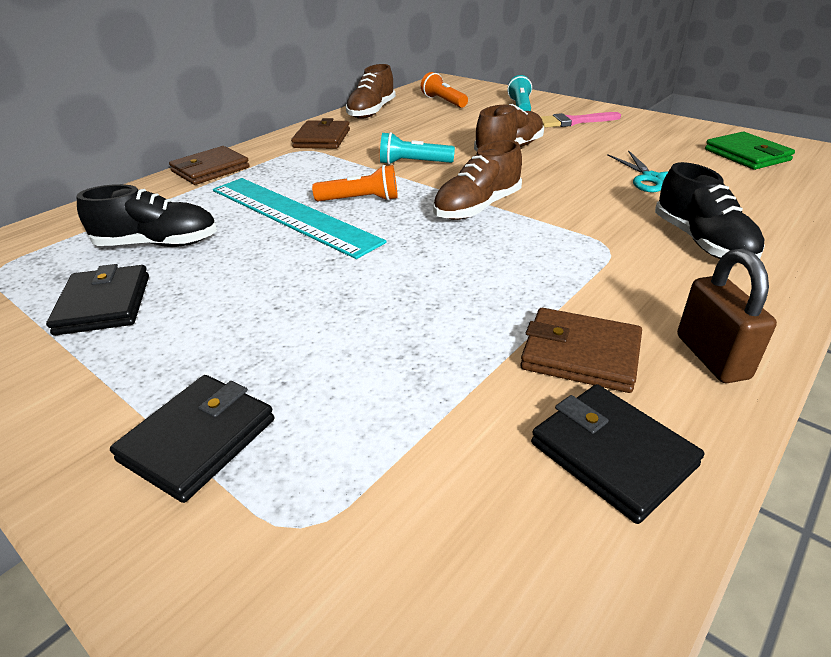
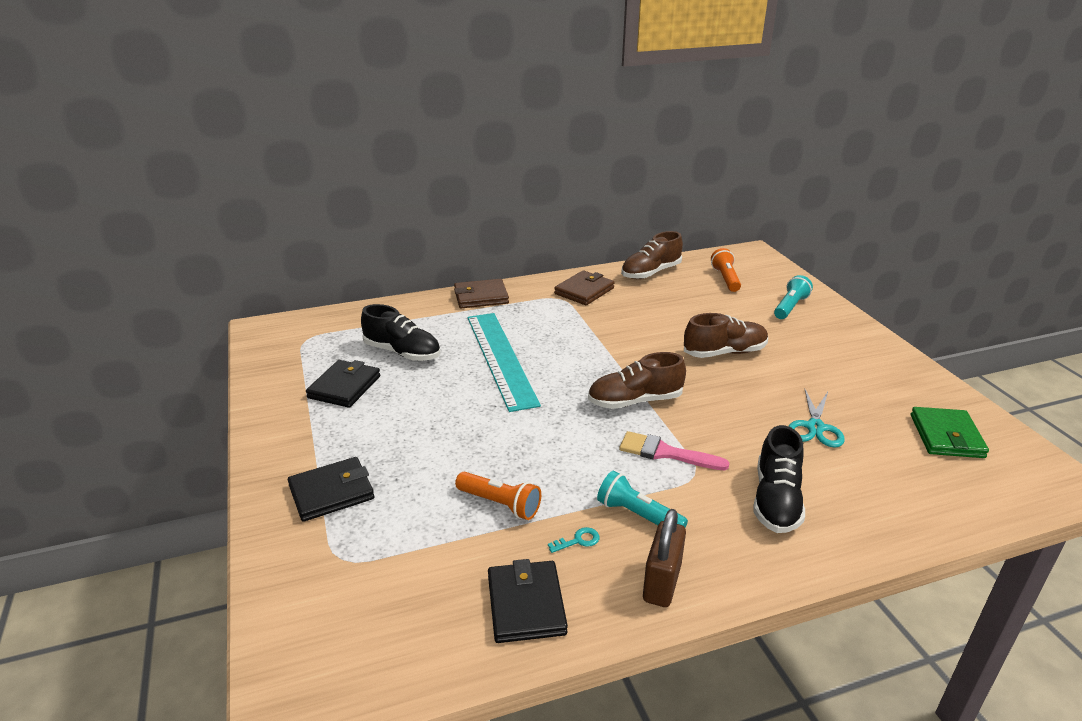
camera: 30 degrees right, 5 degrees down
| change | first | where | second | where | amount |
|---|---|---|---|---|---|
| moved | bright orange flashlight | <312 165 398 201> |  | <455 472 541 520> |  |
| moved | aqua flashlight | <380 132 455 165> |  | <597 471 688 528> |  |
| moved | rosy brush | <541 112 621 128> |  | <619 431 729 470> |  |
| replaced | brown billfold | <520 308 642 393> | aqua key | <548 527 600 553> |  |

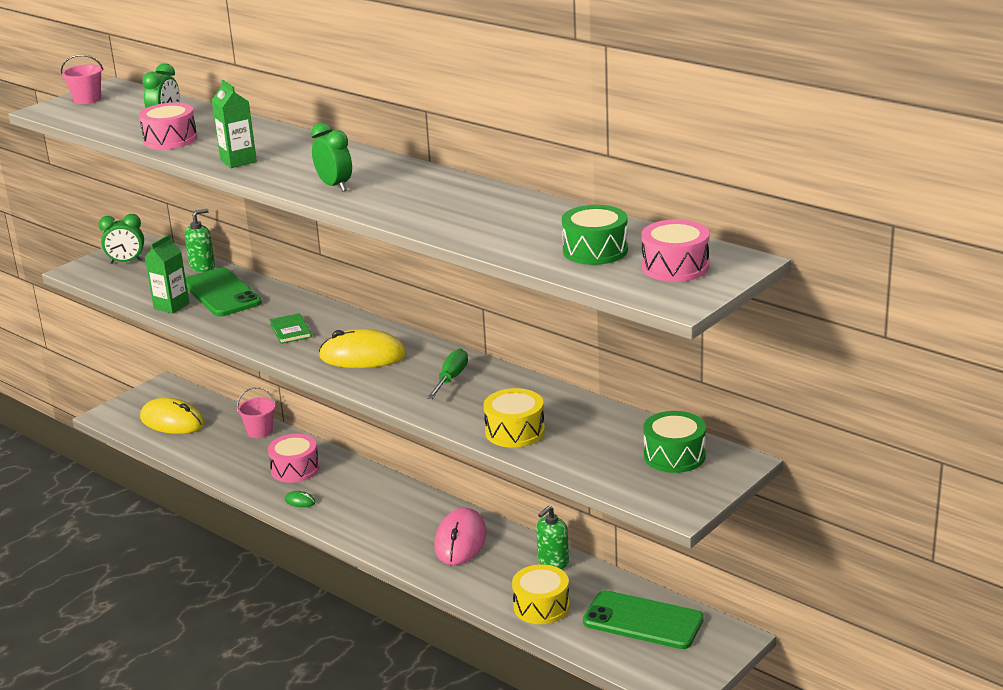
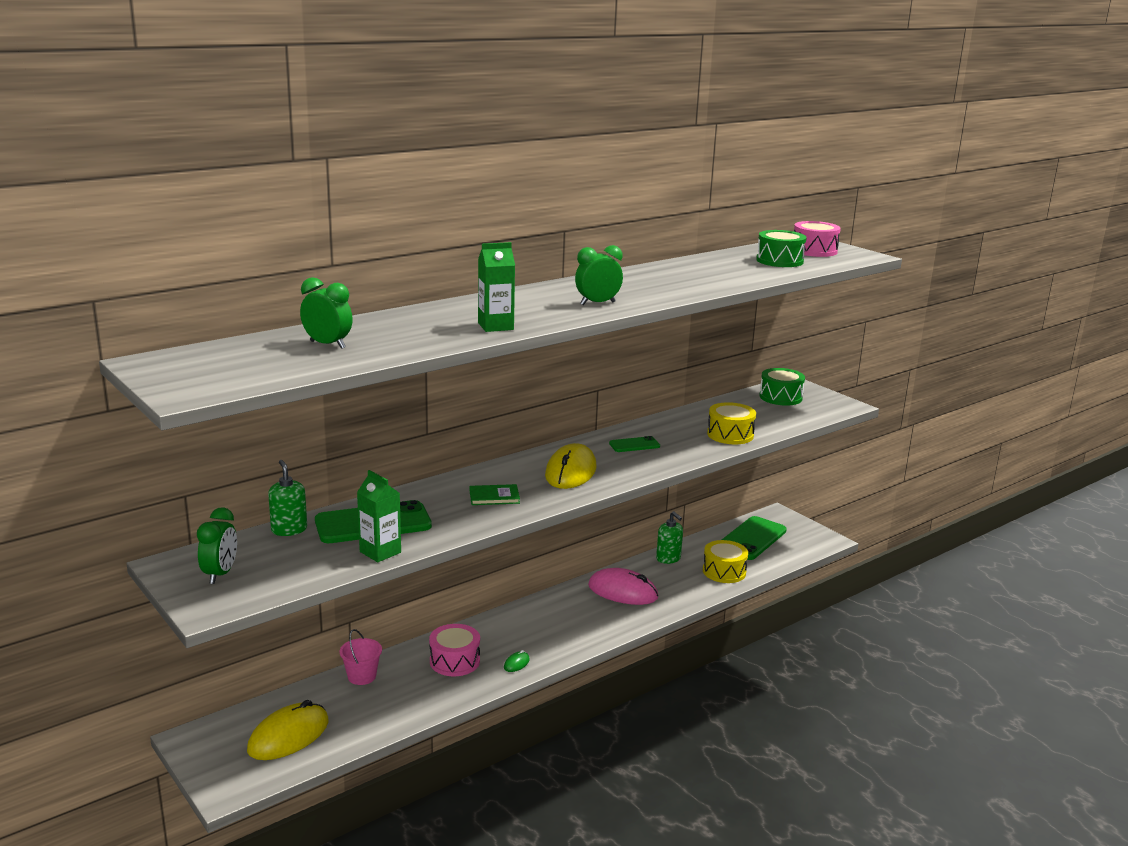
camera: 80 degrees left, 5 degrees down
| change | first | where | second | where | amount |
|---|---|---|---|---|---|
| removed | rosy pail | <61 55 103 104> |  |  |  |
| removed | rosy drum | <139 103 197 149> |  |  |  |
| replaced | leaf-green hand screwdriver | <427 349 468 399> | leaf-green smartphone | <609 436 660 452> |  |

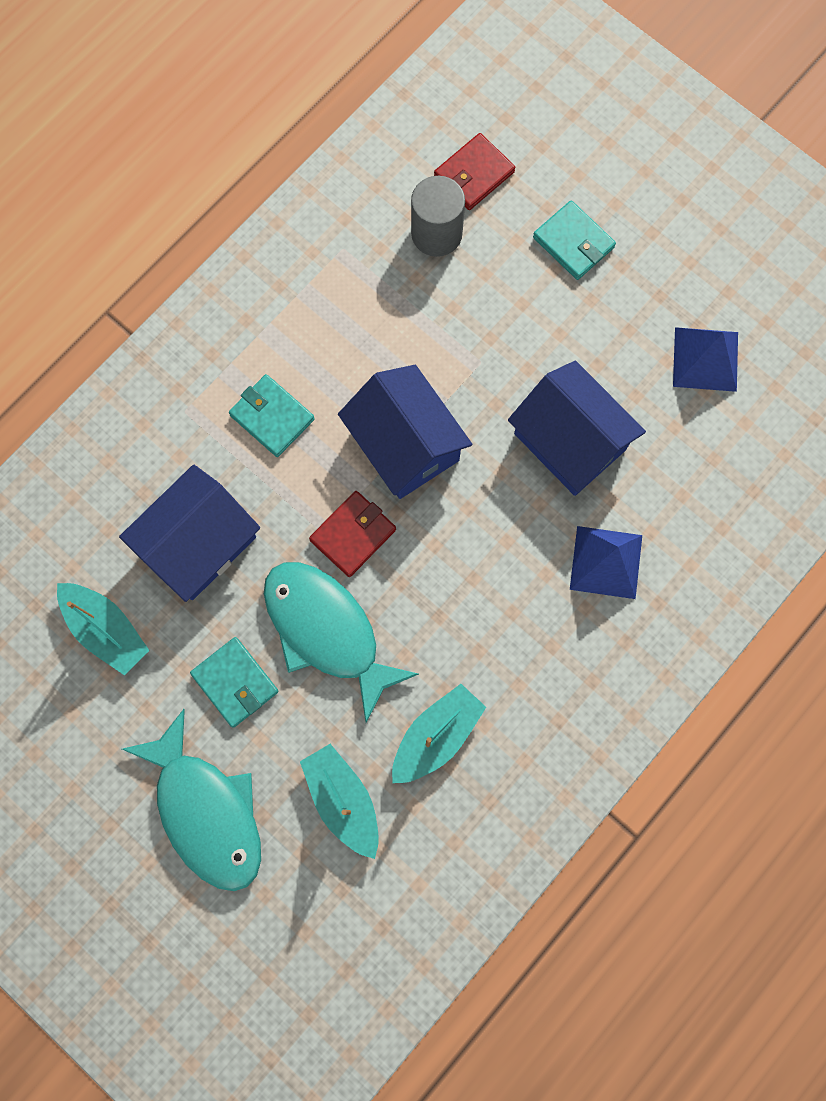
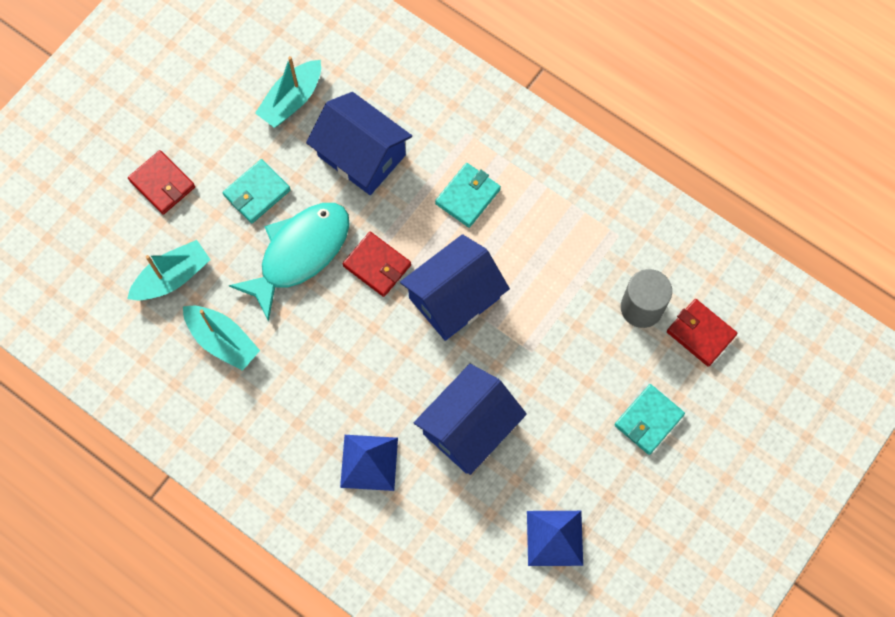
camera: 85 degrees right, 5 degrees down
| change | first | where | second | where | amount |
|---|---|---|---|---|---|
| replaced | aqua fish figure | <122 709 261 891> | red billfold | <128 150 195 215> |  |

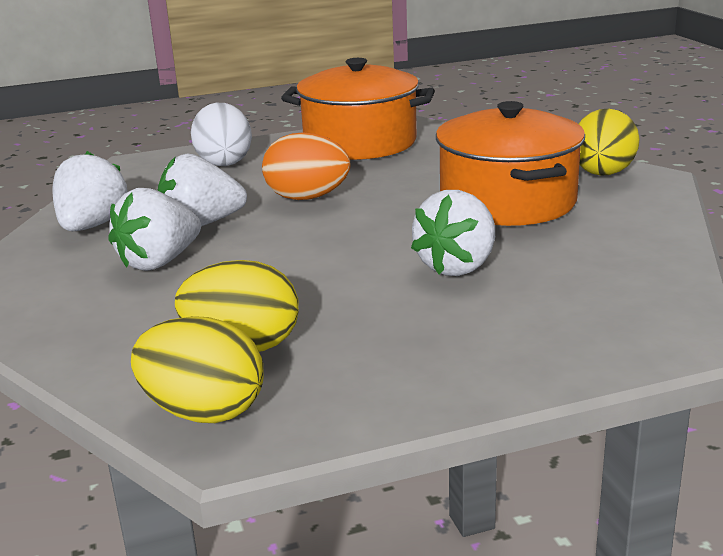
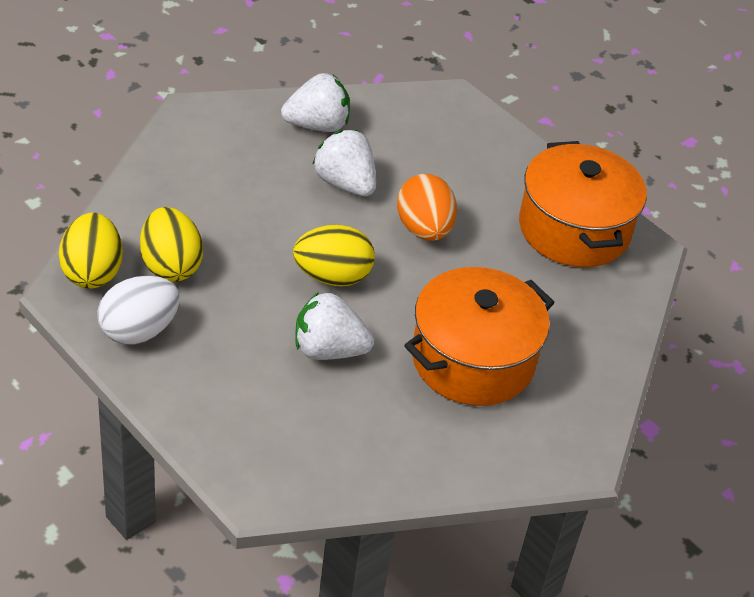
camera: 60 degrees right, 20 degrees up
| change | first | where | second | where | amount |
|---|---|---|---|---|---|
| removed | snow-white berry | <108 188 201 271> |  |  |  |
| moved | snow-white egg | <191 103 252 166> |  | <97 276 180 345> |  |
| moved | bright yellow egg | <579 109 640 176> |  | <293 225 375 286> |  |

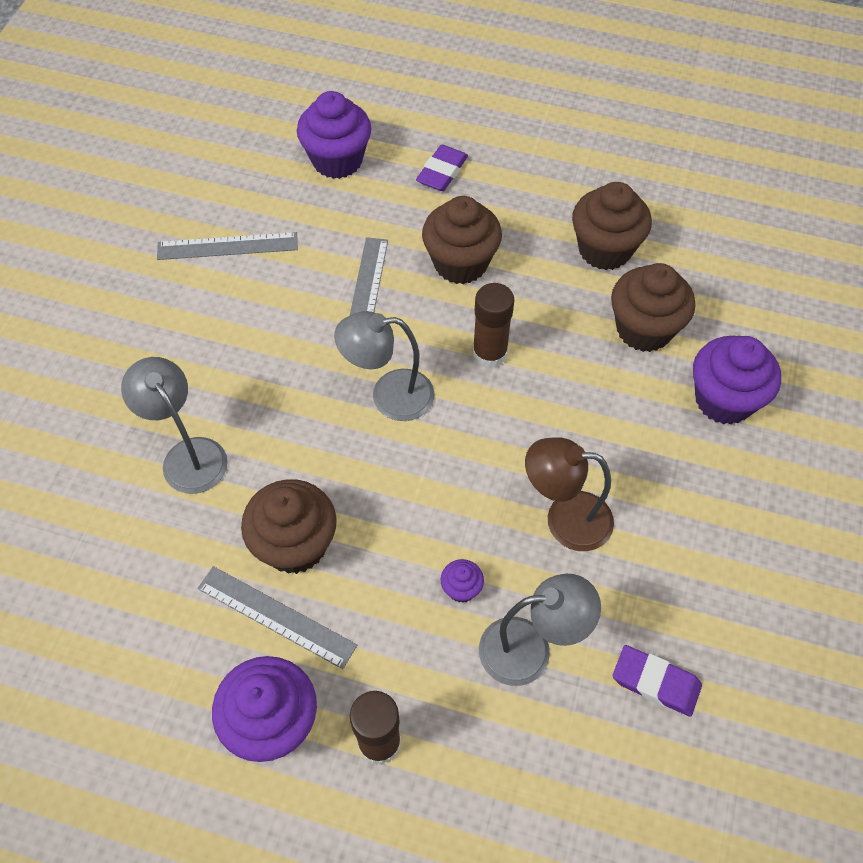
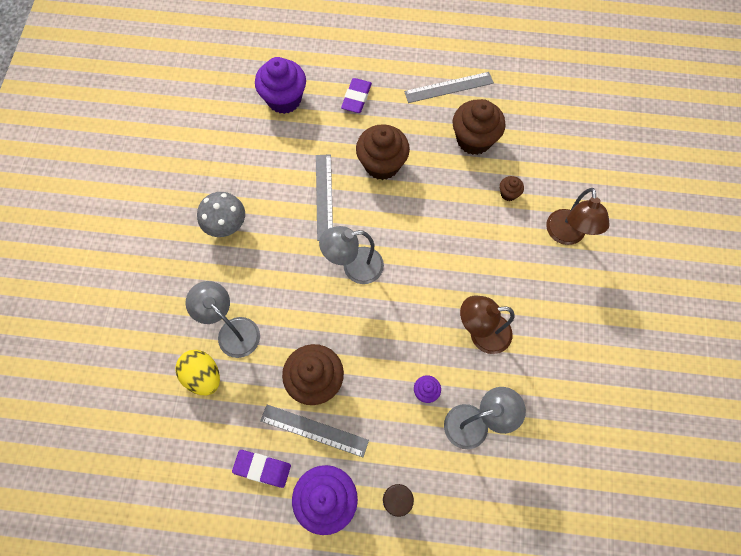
camera: 10 degrees left, 10 degrees up
| change | first | where | second | where | amount |
|---|---|---|---|---|---|
| removed | brown stick of glue | <472 283 514 368> |  |  |  |
| added |  |  | bright yellow egg | <175 350 220 395> |  |
| added |  |  | gray fungus | <197 192 245 237> |  |
| moved | gray straightedge | <157 232 298 260> |  | <404 72 494 103> |  |
| moved | purple gum eraser | <613 645 702 717> |  | <232 450 291 488> |  |
| replaced | purple muffin | <693 336 781 425> | brown lamp | <546 188 610 245> |  |
| resized | brown muffin | <611 263 695 352> |  | <500 176 524 201> | x0.46 |

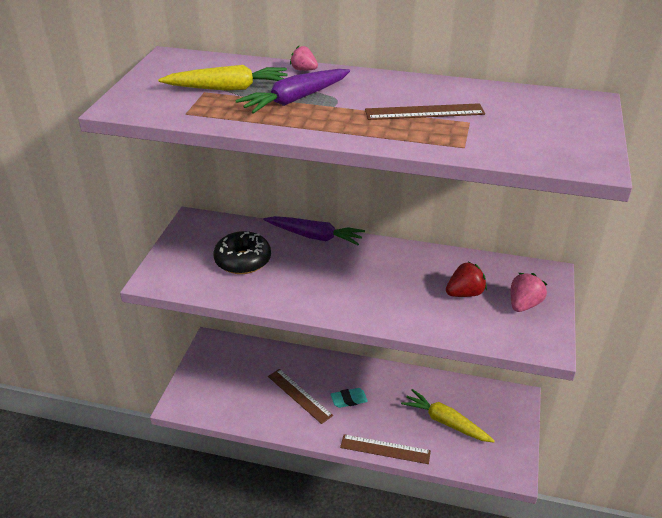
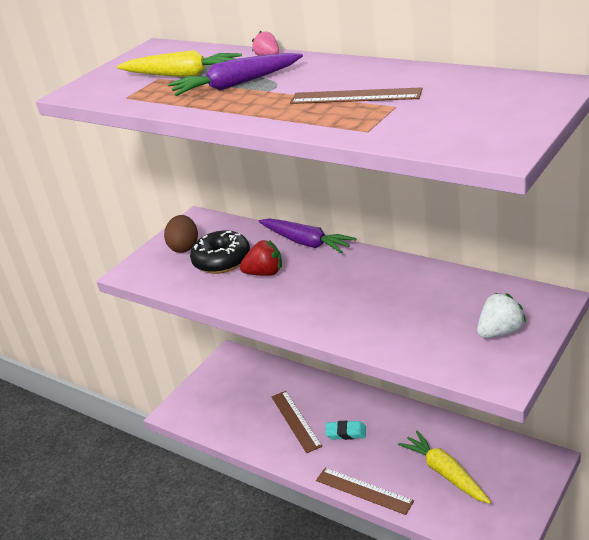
camera: 25 degrees right, 5 degrees down
| change | first | where | second | where | amount |
|---|---|---|---|---|---|
| added |  |  | brown egg | <164 215 198 253> |  |
| moved | red berry | <446 262 487 297> |  | <240 240 282 276> |  |
| recoloured | rosy berry | <511 273 547 312> | snow-white berry | <477 293 526 338> |  |

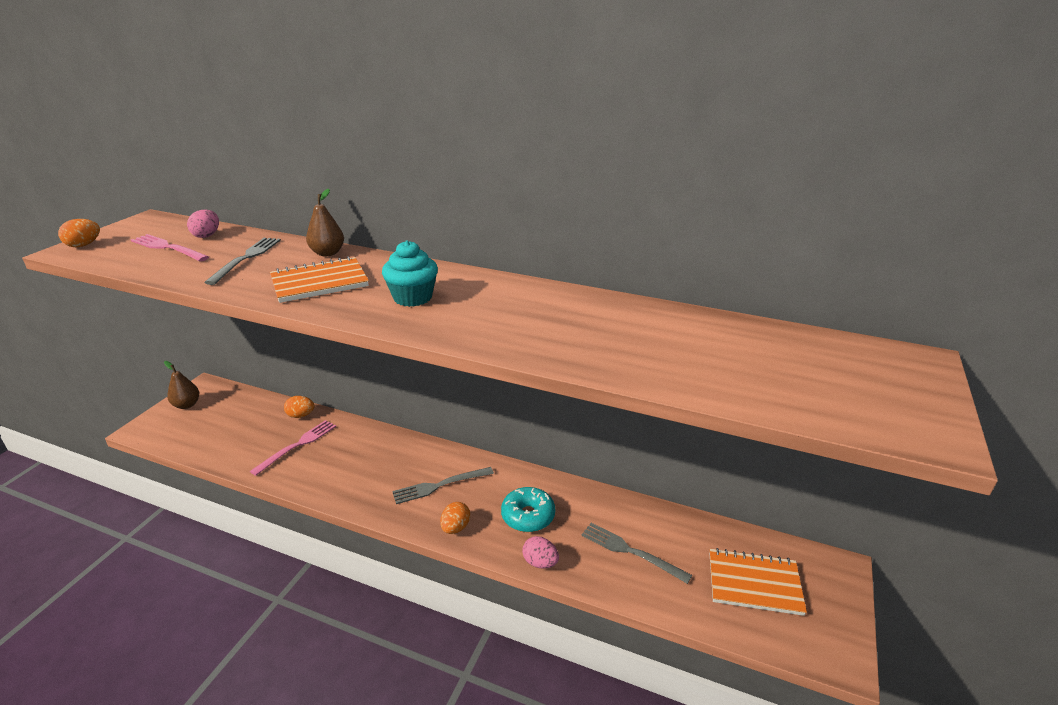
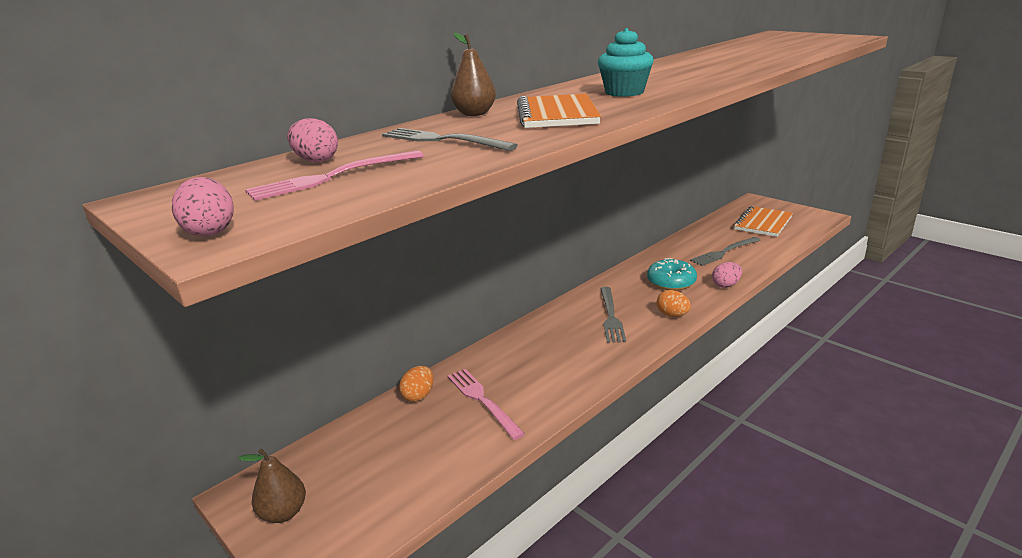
camera: 65 degrees left, 5 degrees down
| change | first | where | second | where | amount |
|---|---|---|---|---|---|
| recoloured | bright orange egg | <58 219 100 247> | rosy egg | <172 177 234 236> |  |

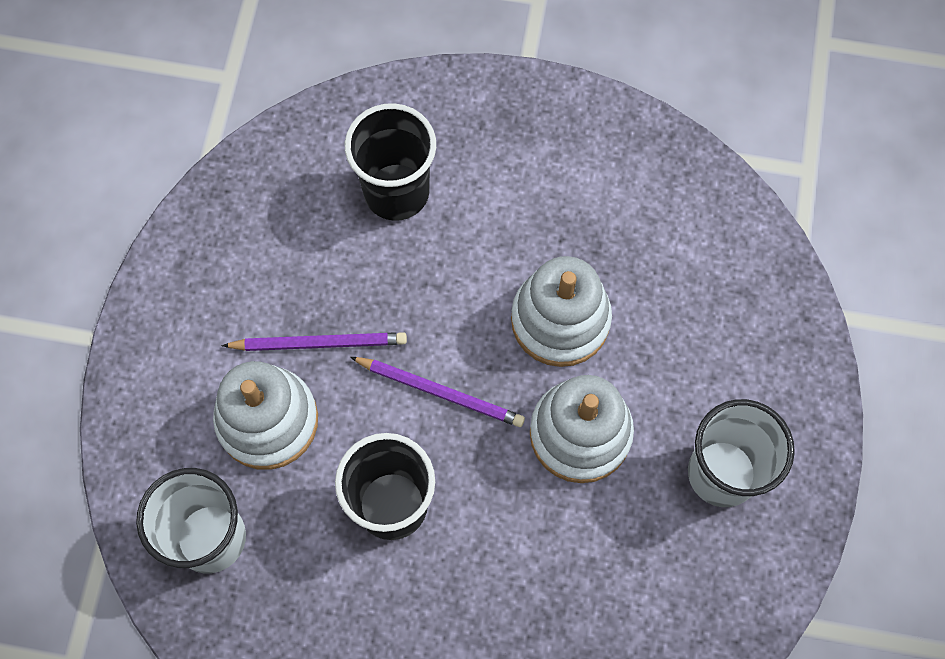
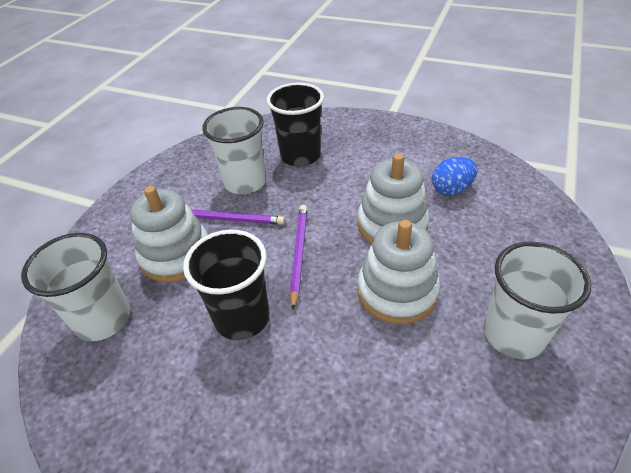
camera: 15 degrees right, 25 degrees down
| change | first | where | second | where | amount |
|---|---|---|---|---|---|
| added |  |  | snow-white tumbler | <202 107 266 194> |  |
| added |  |  | royal blue egg | <432 157 477 195> |  |
| turned | purple wooden pencil | <350 357 525 427> |  | <290 205 308 310> | 120 degrees counterclockwise |

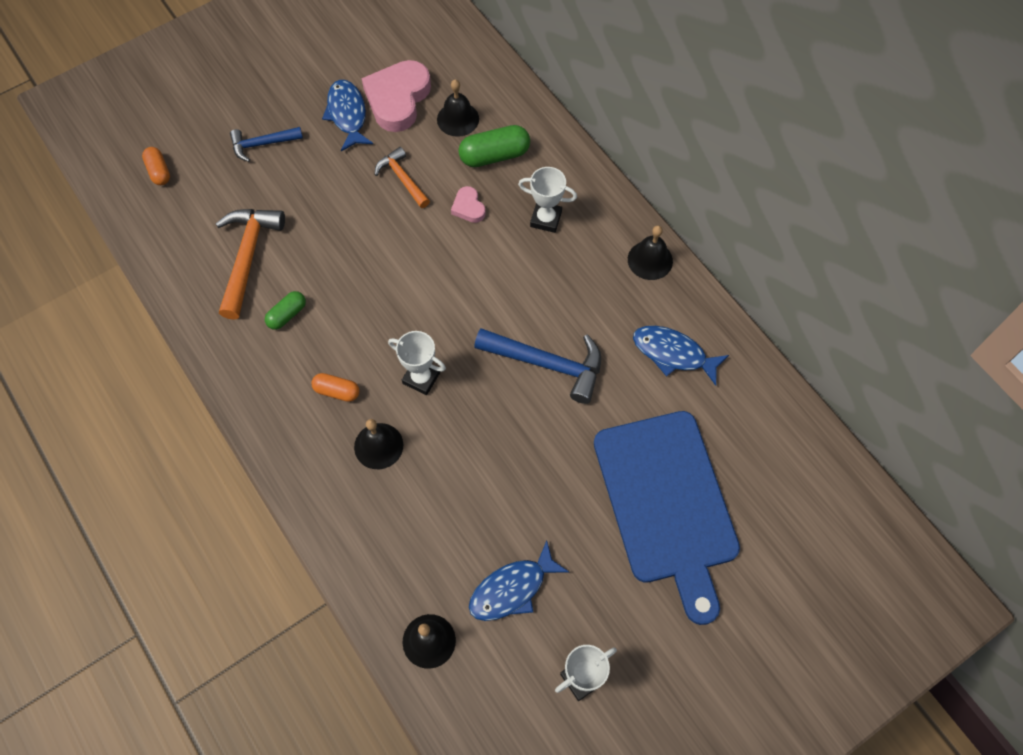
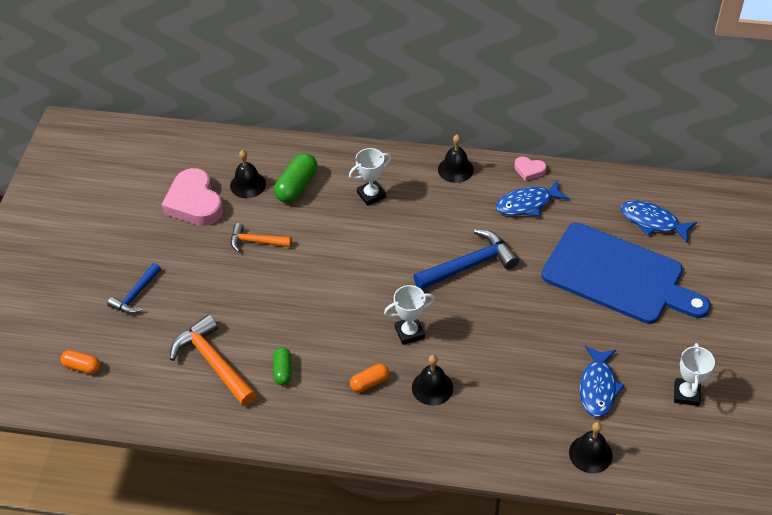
camera: 45 degrees left, 15 degrees down
| change | first | where | second | where | amount |
|---|---|---|---|---|---|
| moved | royal blue fish figure | <322 80 373 151> |  | <621 201 697 243> |  |
| moved | rosy love heart | <451 186 486 223> |  | <514 157 546 181> |  |

